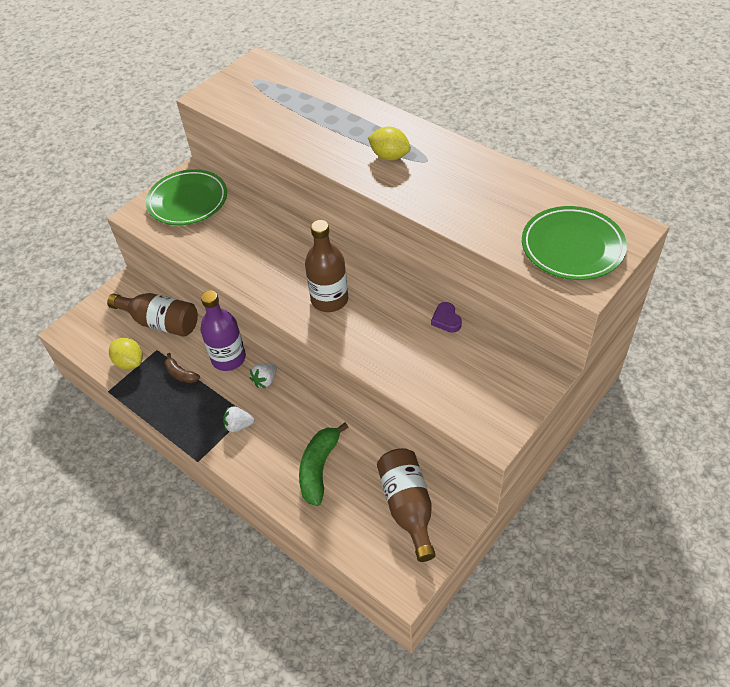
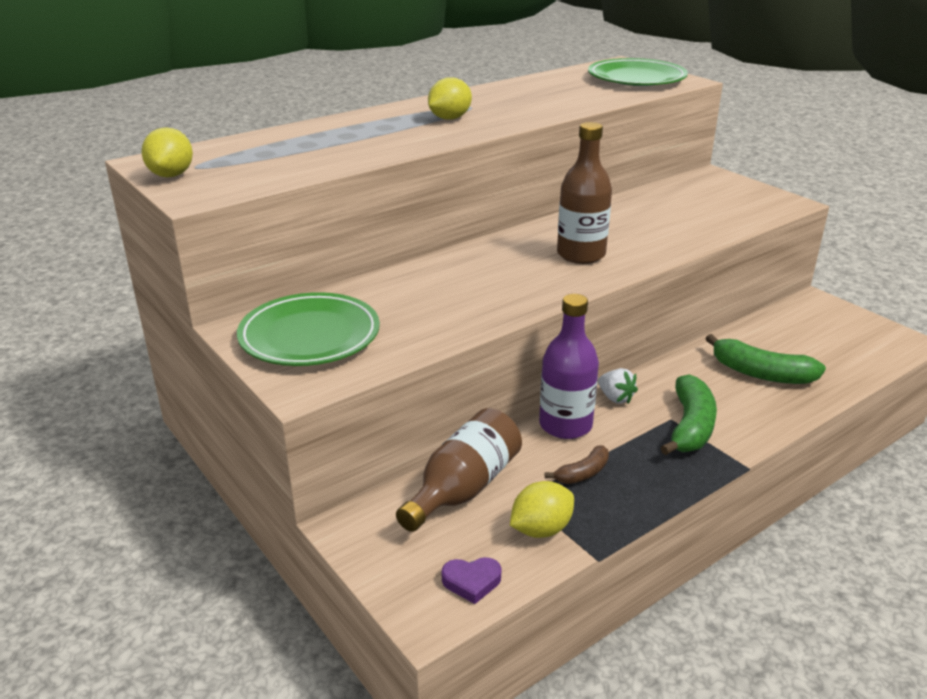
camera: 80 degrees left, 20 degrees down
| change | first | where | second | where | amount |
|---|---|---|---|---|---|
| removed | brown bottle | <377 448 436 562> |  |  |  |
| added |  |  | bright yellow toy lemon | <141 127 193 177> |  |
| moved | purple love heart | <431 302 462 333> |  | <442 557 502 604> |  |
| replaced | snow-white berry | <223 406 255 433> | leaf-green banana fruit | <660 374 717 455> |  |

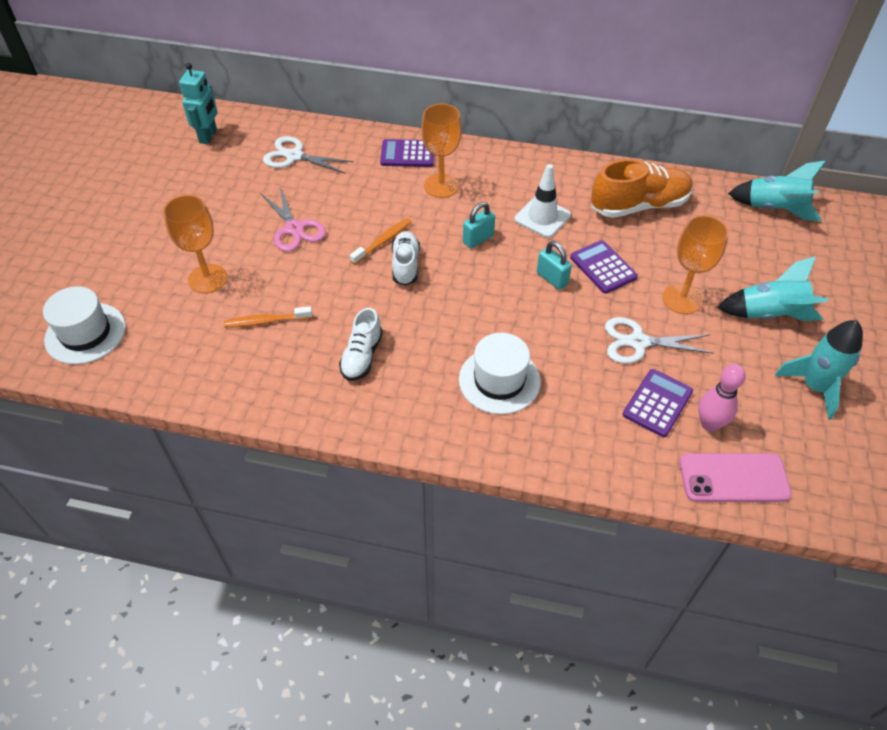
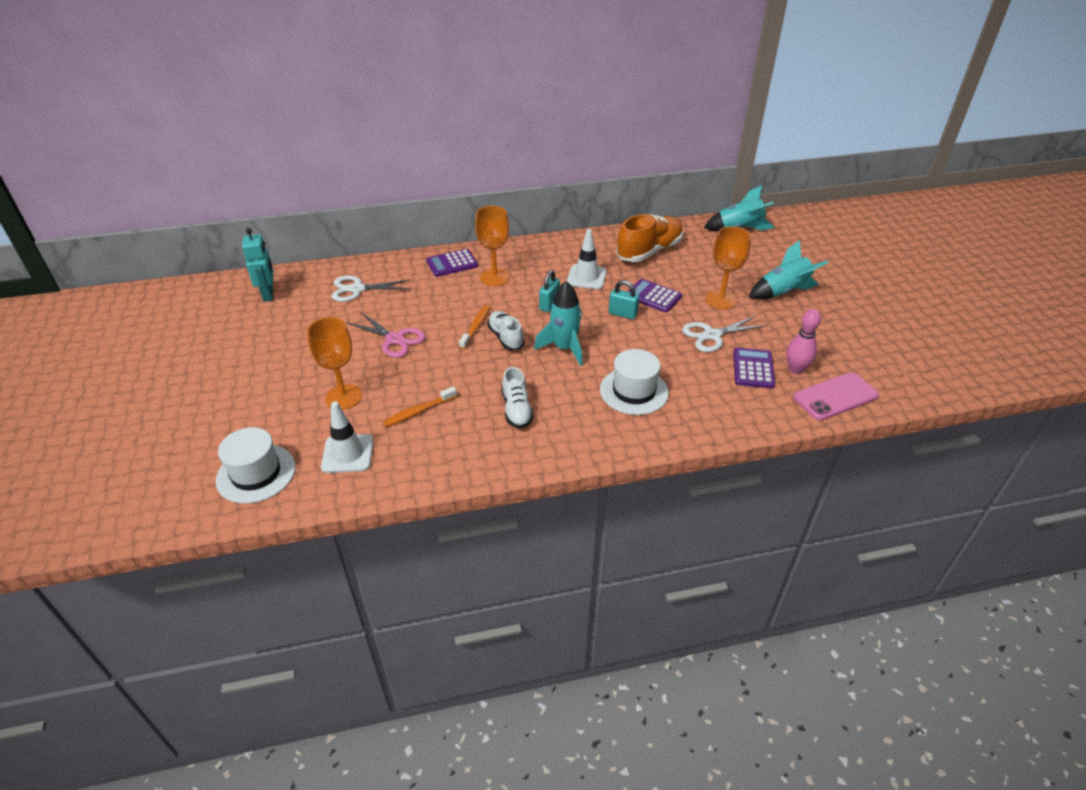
camera: 25 degrees left, 10 degrees down
| change | first | where | second | where | amount |
|---|---|---|---|---|---|
| added |  |  | snow-white safety cone | <321 401 374 473> |  |
| moved | aqua toy rocket | <775 320 863 420> |  | <534 281 583 366> |  |

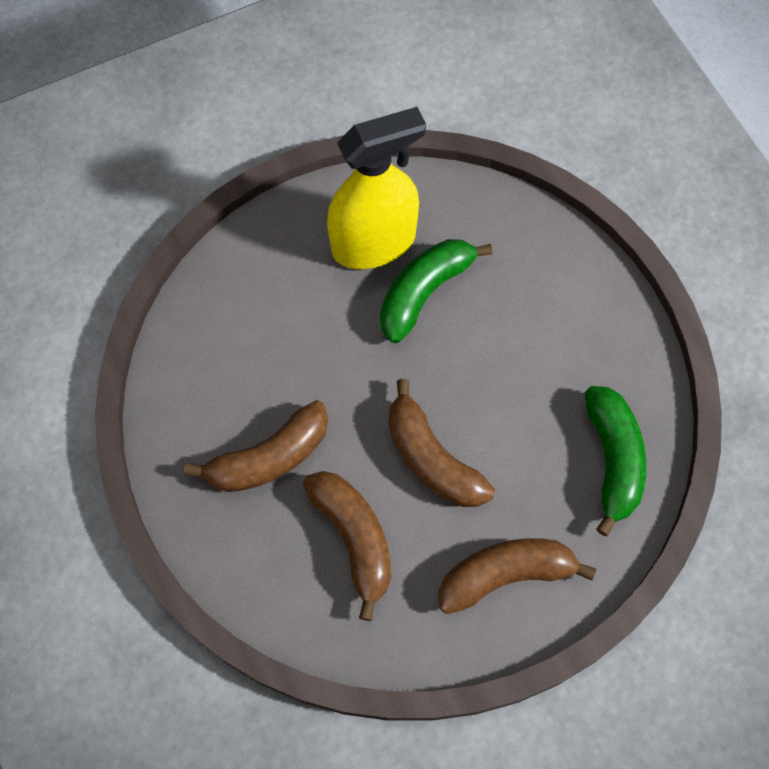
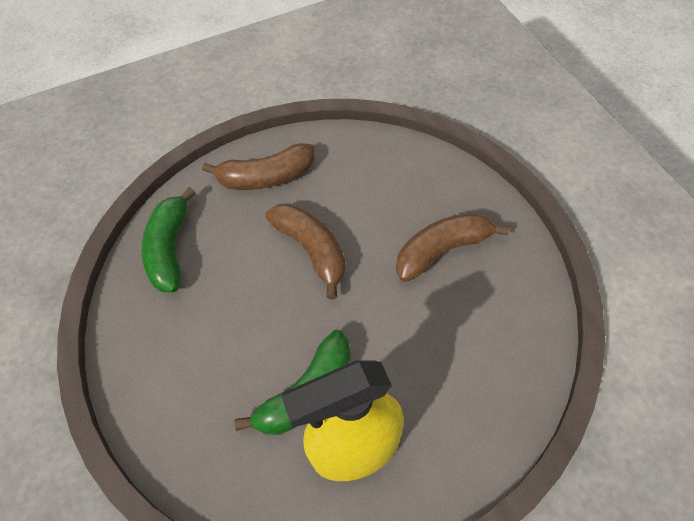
camera: 175 degrees left, 10 degrees down
| change | first | where | second | where | amount |
|---|---|---|---|---|---|
| removed | brown banana fruit | <303 471 391 621> |  |  |  |

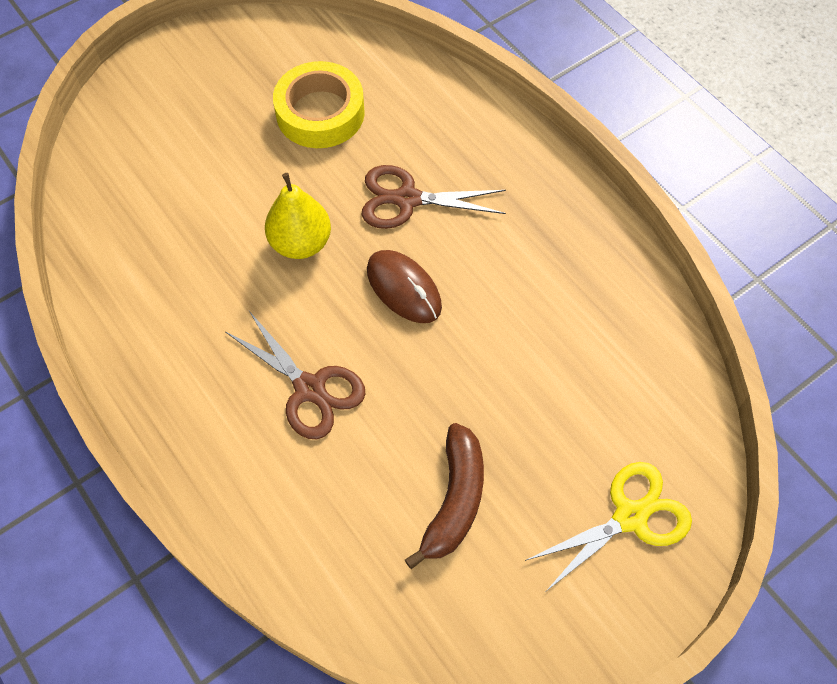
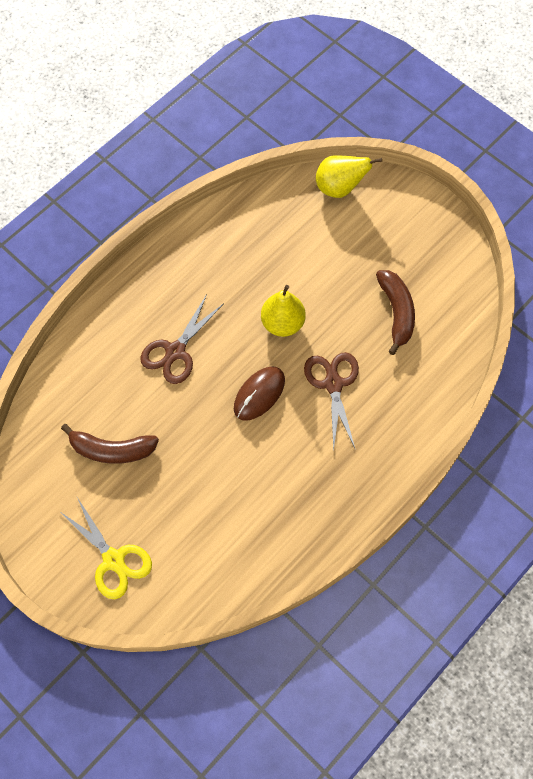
camera: 80 degrees right, 5 degrees up
| change | first | where | second | where | amount |
|---|---|---|---|---|---|
| added |  |  | bright yellow toy pear | <316 155 382 198> |  |
| replaced | bright yellow roll of tape | <273 61 365 148> | brown banana fruit | <376 270 415 355> |  |

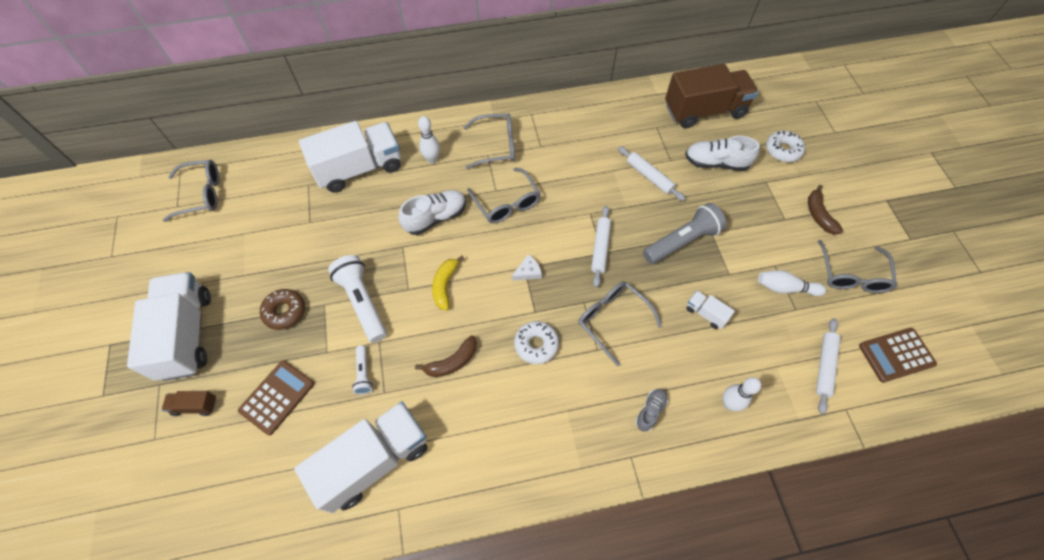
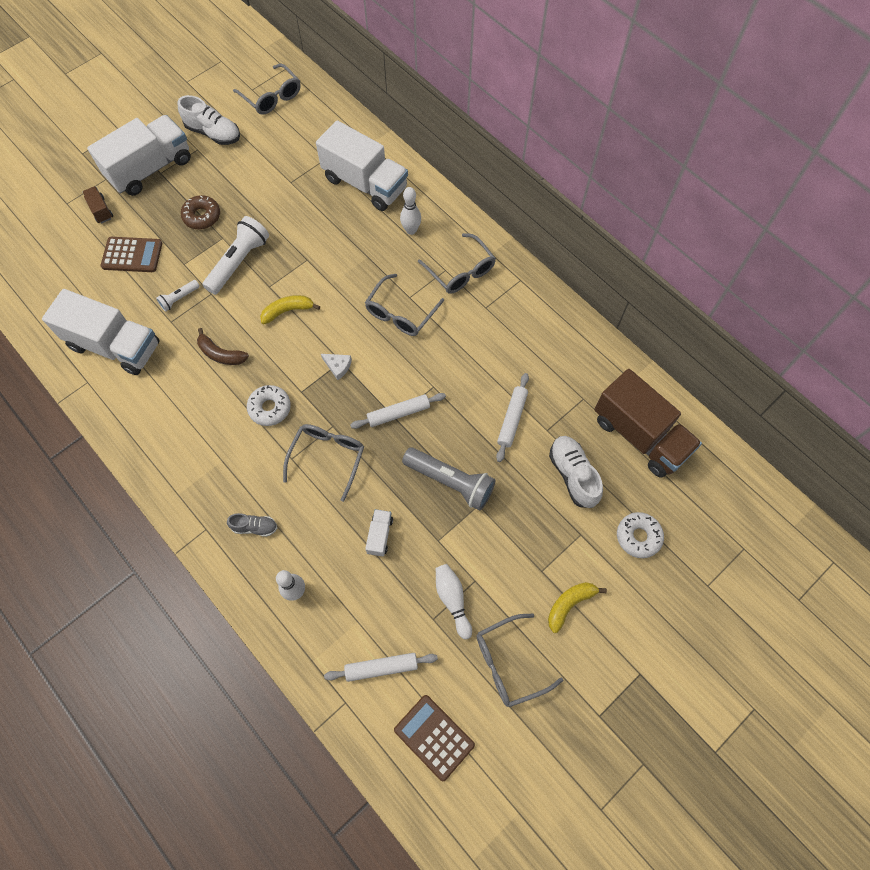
camera: 60 degrees right, 5 degrees up
| change | first | where | second | where | amount |
|---|---|---|---|---|---|
| moved | snow-white sneaker | <398 190 466 235> |  | <178 95 240 145> |  |
| recoloured | brown banana fruit | <808 185 843 234> | bright yellow banana fruit | <548 582 607 633> |  |

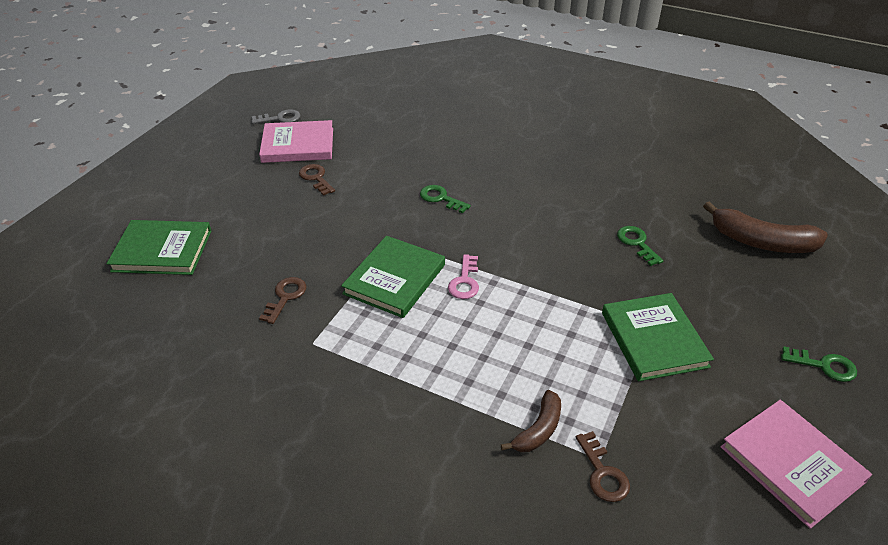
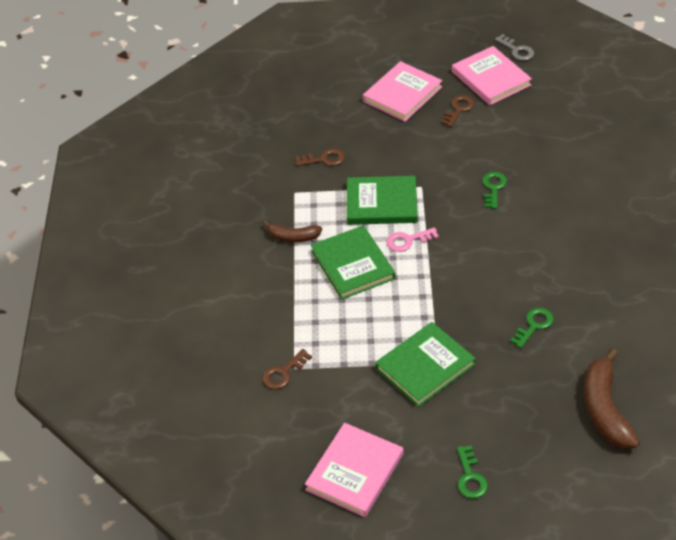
camera: 65 degrees right, 5 degrees up
| change | first | where | second | where | amount |
|---|---|---|---|---|---|
| added |  |  | rosy hardcover | <363 61 442 122> |  |
| moved | leaf-green hardcover | <107 220 211 275> |  | <311 225 395 300> |  |
| moved | brown banana fruit | <501 390 561 452> |  | <263 221 322 242> |  |

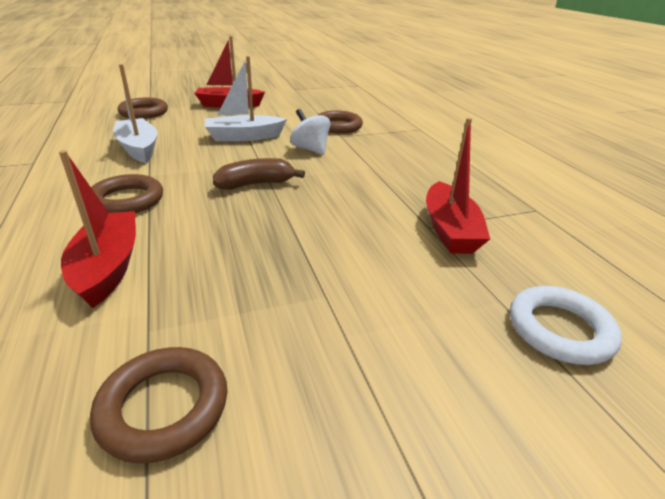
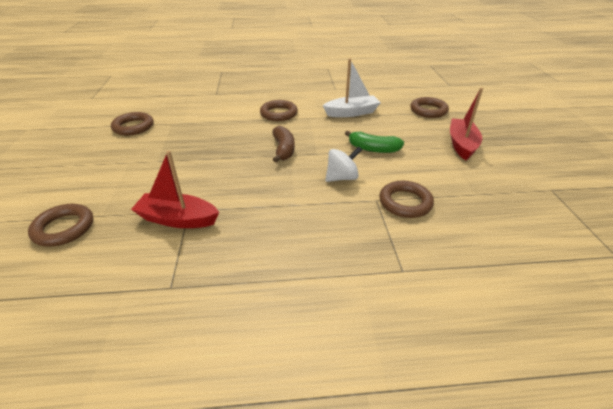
camera: 105 degrees right, 5 degrees up
| change | first | where | second | where | amount |
|---|---|---|---|---|---|
| removed | red toy boat | <59 150 136 308> |  |  |  |
| replaced | snow-white toy boat | <205 56 287 142> | leaf-green banana fruit | <345 131 404 153> |  |
| recoloured | snow-white ring | <510 286 622 365> | brown ring | <28 204 93 247> |  |

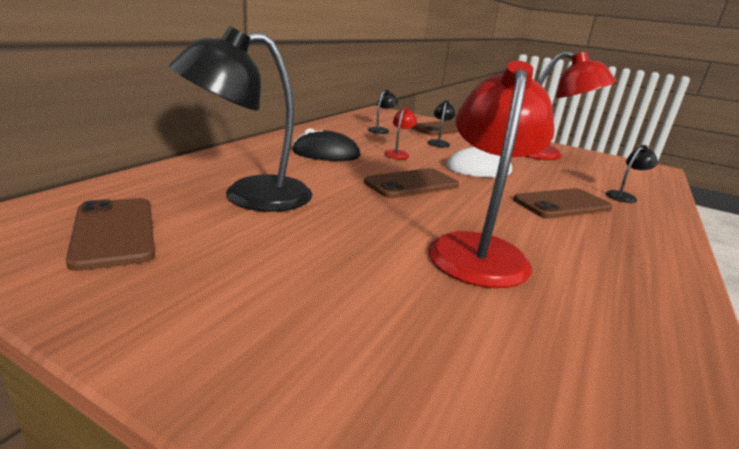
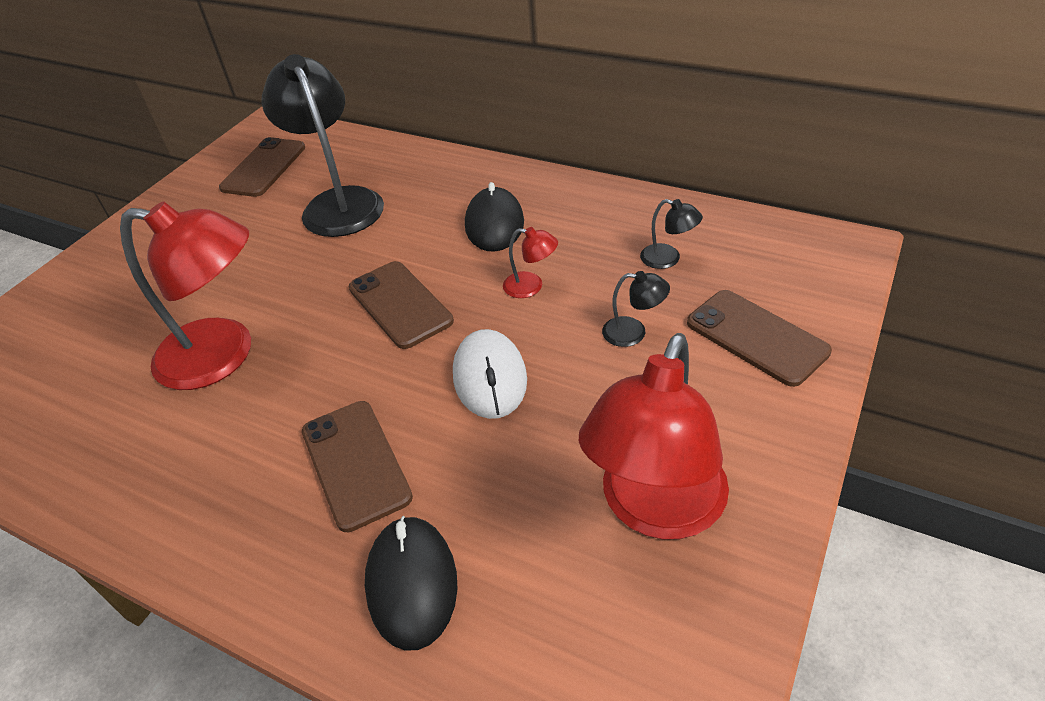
camera: 95 degrees right, 20 degrees up
| change | first | where | second | where | amount |
|---|---|---|---|---|---|
| replaced | black lamp | <606 145 658 203> | black computer mouse | <365 516 458 651> |  |
| turned | brown smartphone | <66 198 155 271> |  | <219 137 305 197> | 45 degrees counterclockwise |

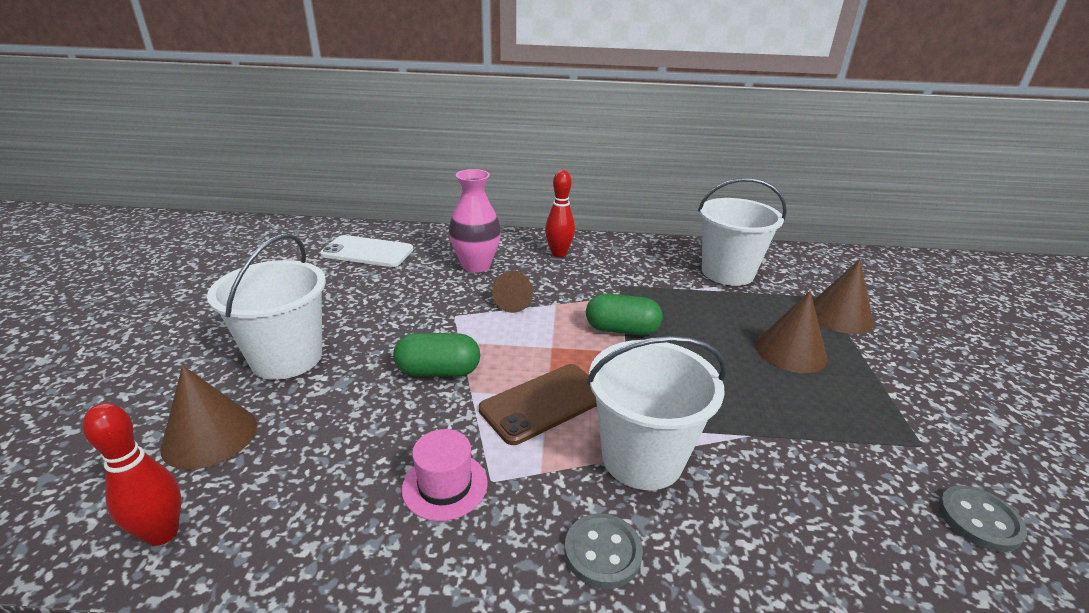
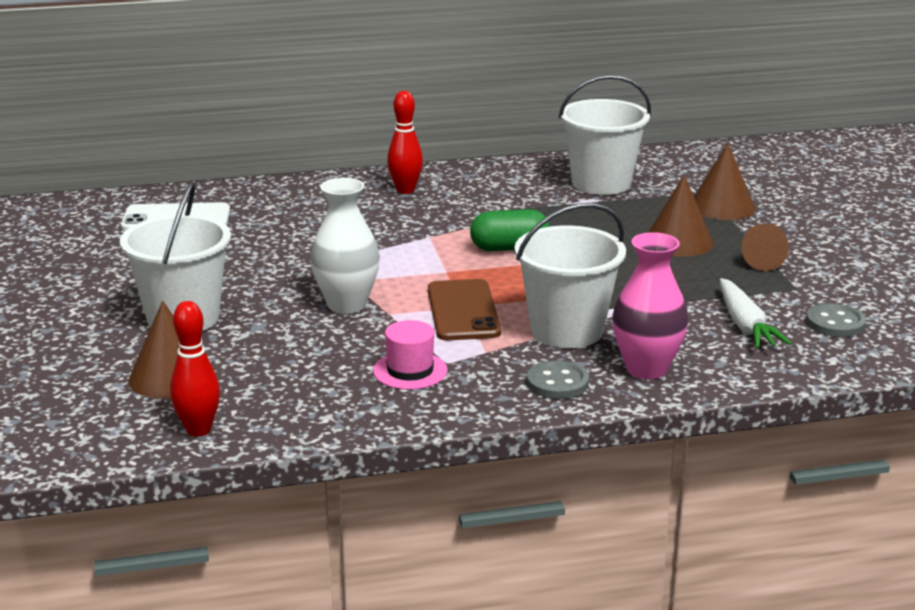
camera: 15 degrees left, 5 degrees down
| change | first | where | second | where | amount |
|---|---|---|---|---|---|
| added |  |  | snow-white root vegetable | <720 278 792 348> |  |
| moved | rosy vase | <449 169 501 273> |  | <613 232 688 379> |  |
| moved | brown cone | <492 271 533 313> |  | <741 223 789 271> |  |
| replaced | leaf-green capsule | <393 333 480 377> | snow-white vase | <310 178 380 314> |  |
| turned | brown smartphone | <479 364 597 445> |  | <428 279 501 340> | 45 degrees counterclockwise |

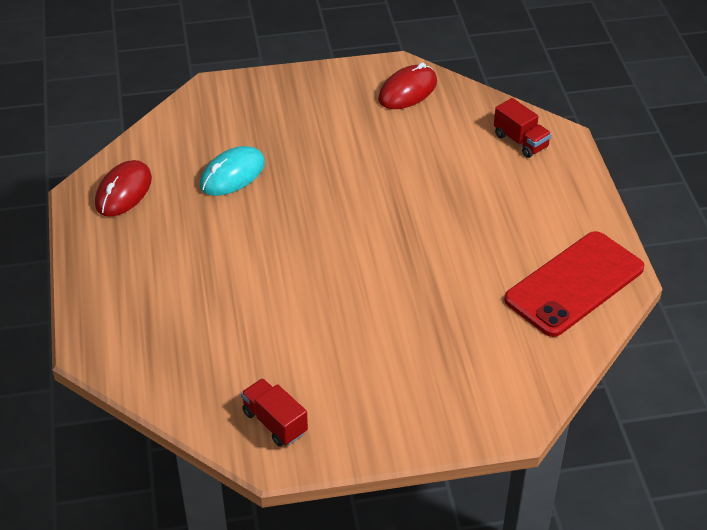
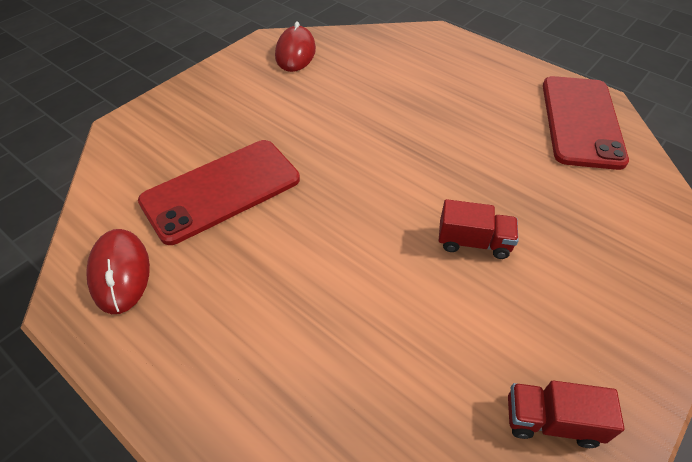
camera: 40 degrees left, 5 degrees up
| change | first | where | second | where | amount |
|---|---|---|---|---|---|
| moved | red lorry | <494 98 551 158> |  | <439 199 518 259> |  |
| replaced | aqua computer mouse | <200 146 265 196> | red smartphone | <138 140 300 245> |  |

